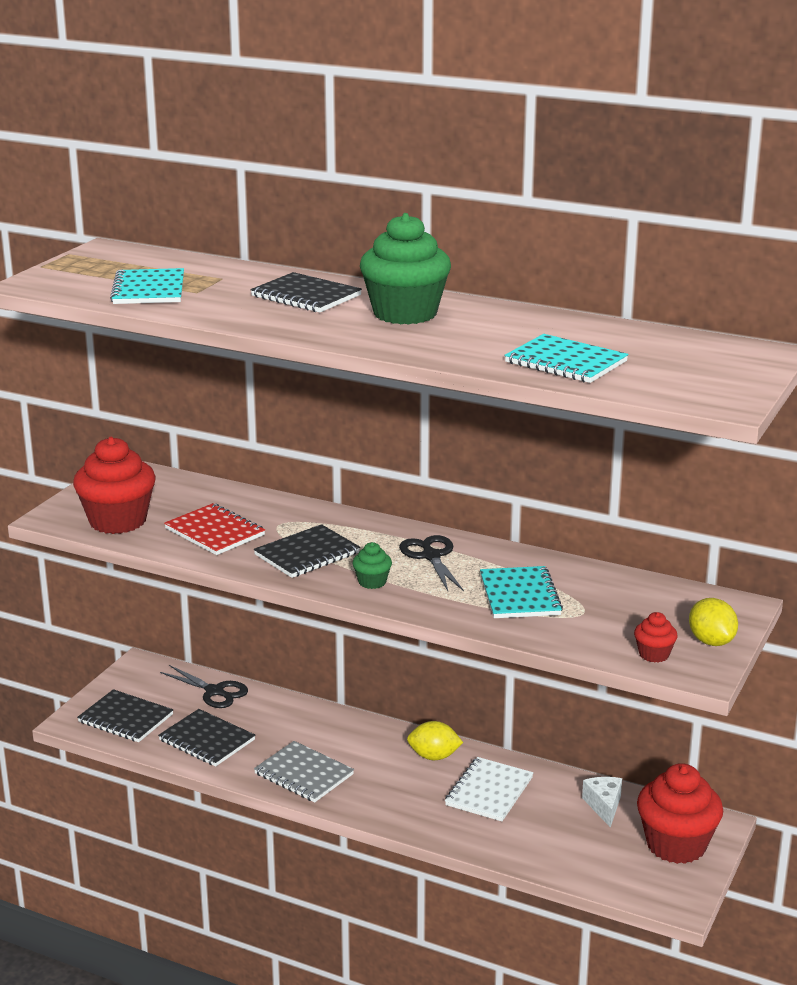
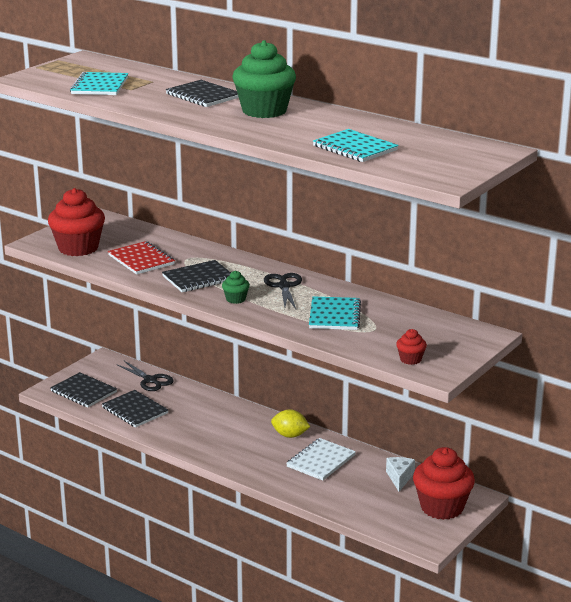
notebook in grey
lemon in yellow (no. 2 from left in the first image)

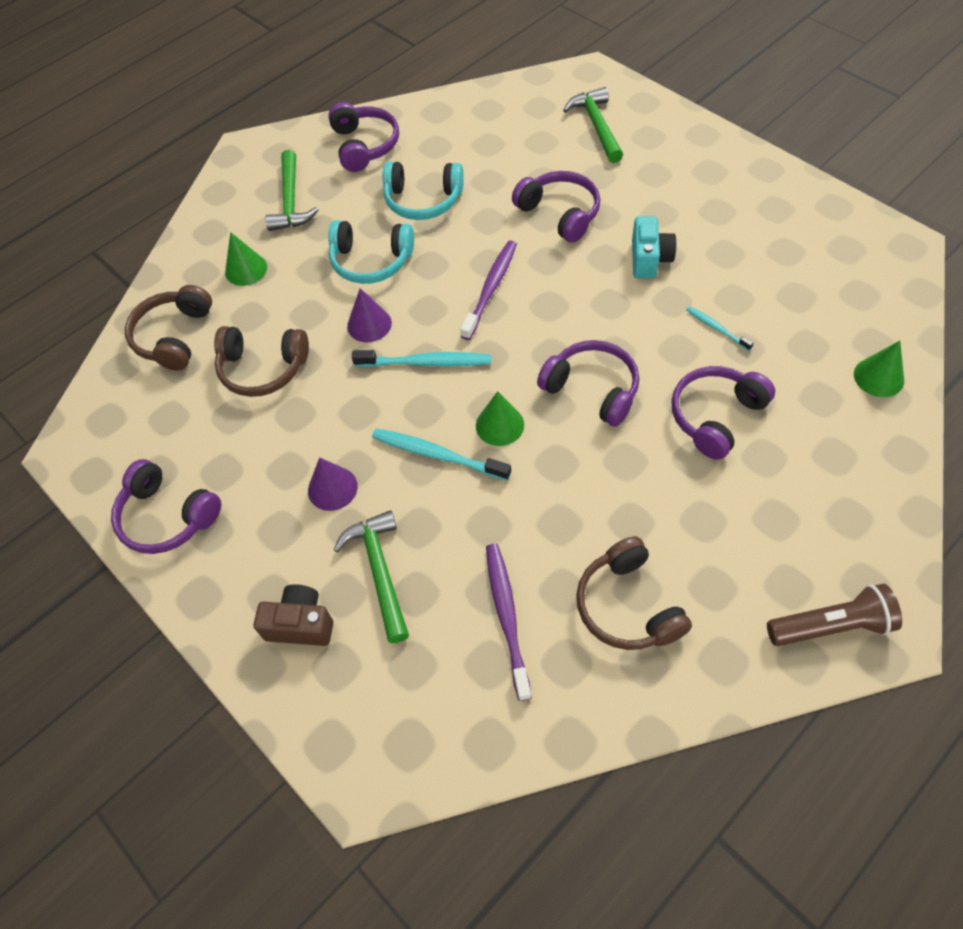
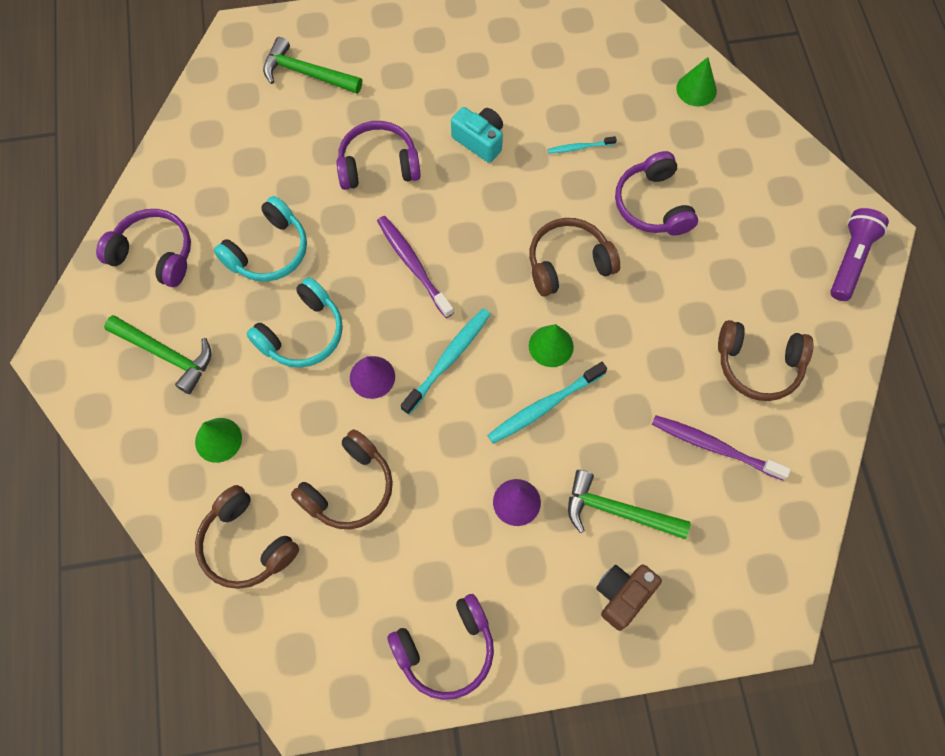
headphones in brown (no. 3 from left)
flashlight in purple

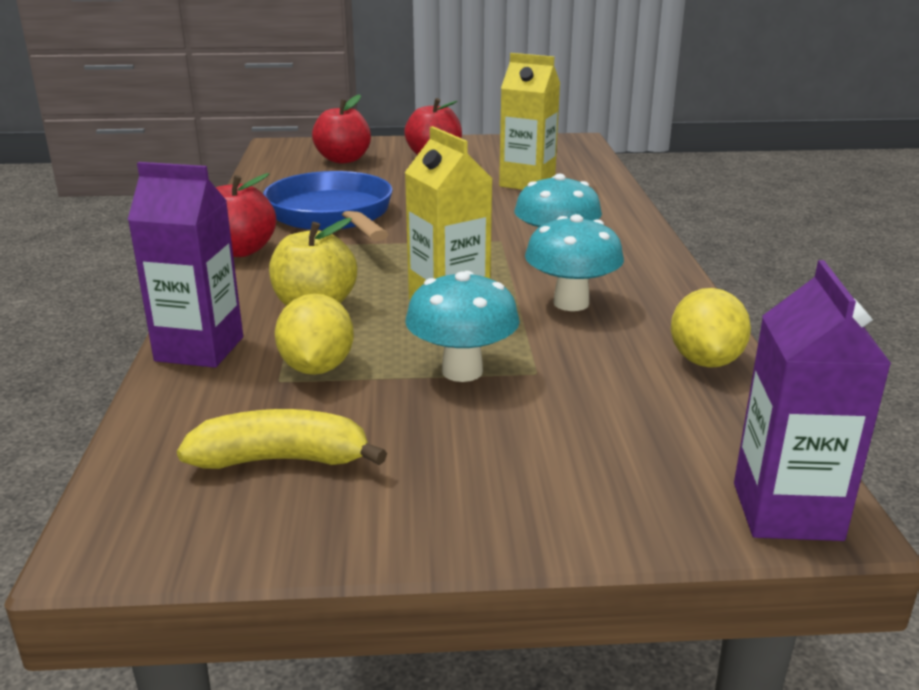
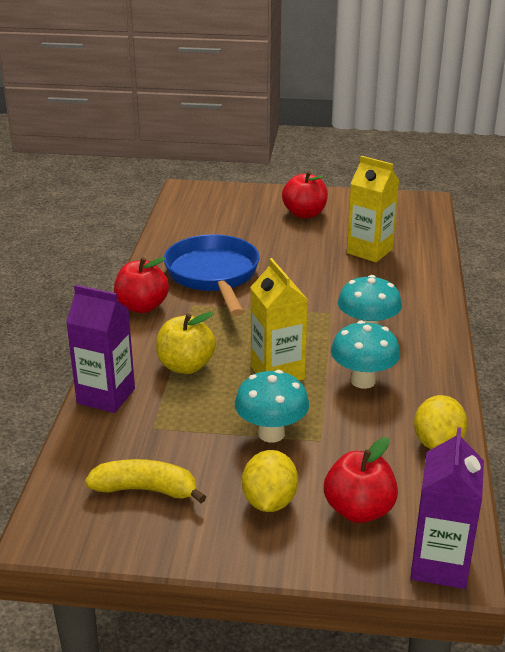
lemon in yellow (no. 1 from left)
apple in red (no. 3 from left)

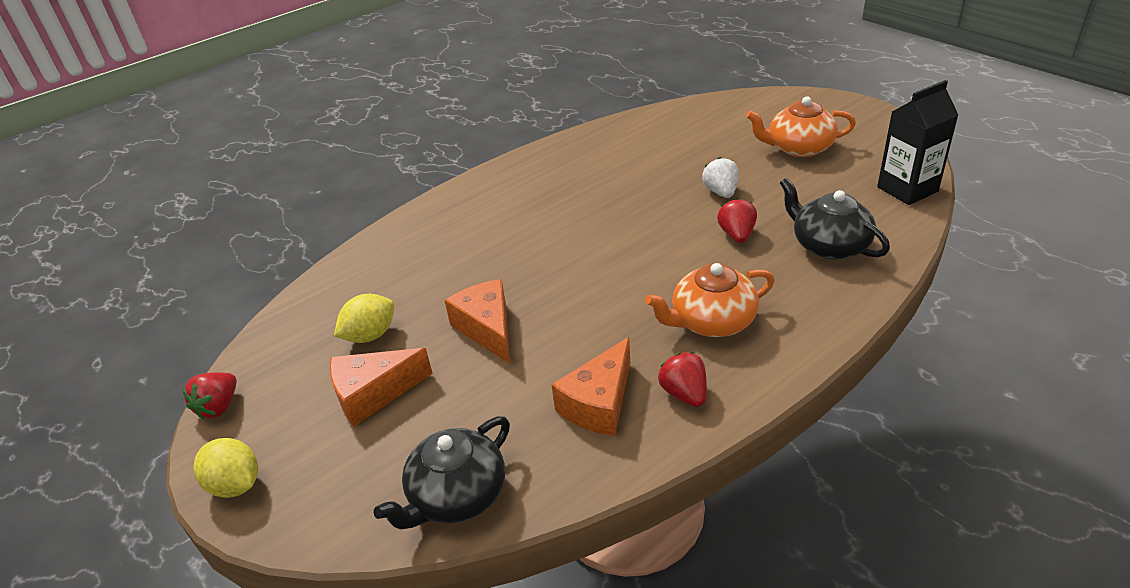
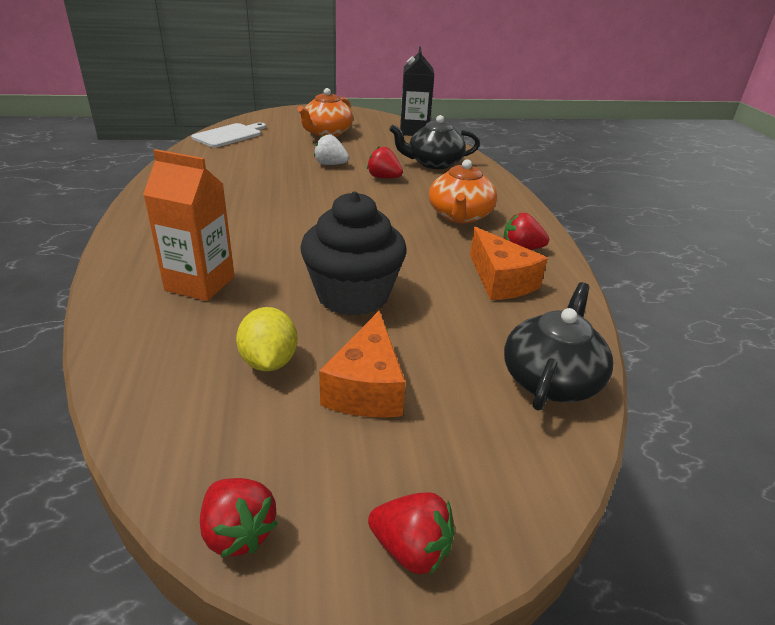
carton in orange
cutting board in white
strawberry in red (no. 3 from left)
cupcake in black
teapot in black (no. 2 from left)

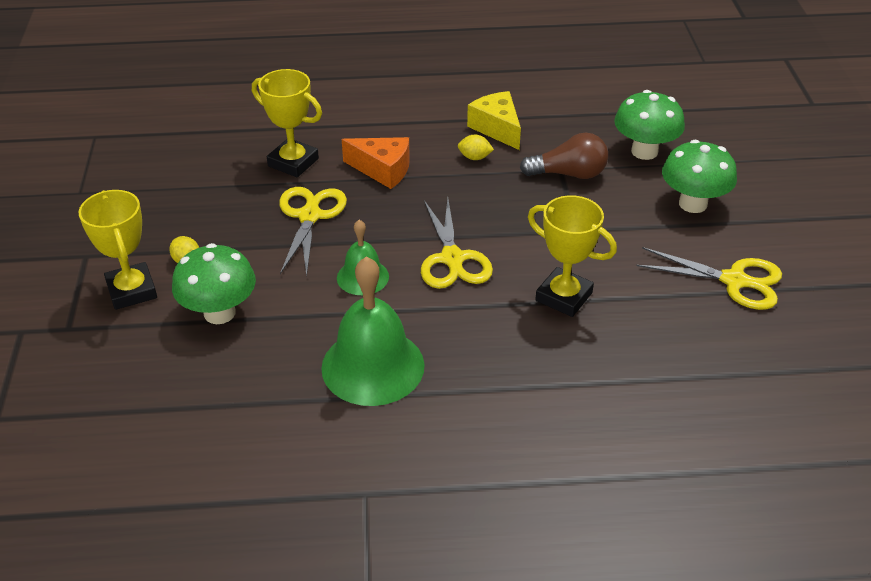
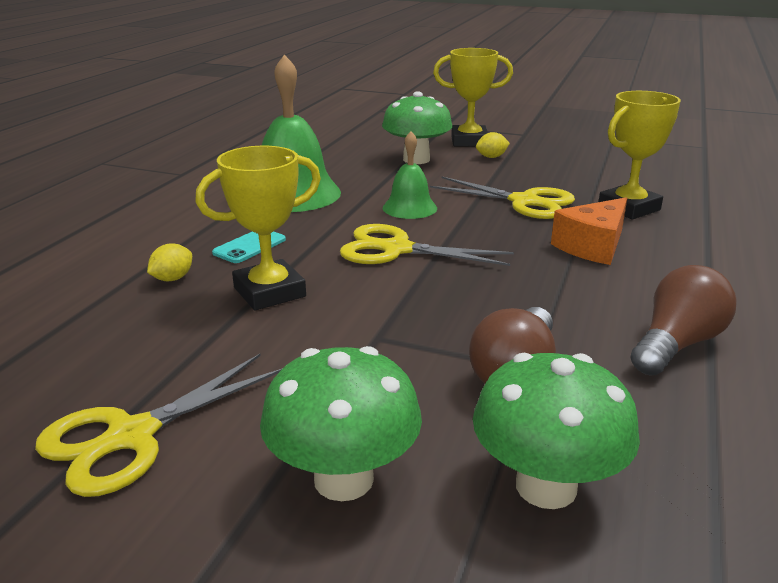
phone in turquoise
lemon in yellow (no. 1 from left)
light bulb in brown (no. 2 from left)

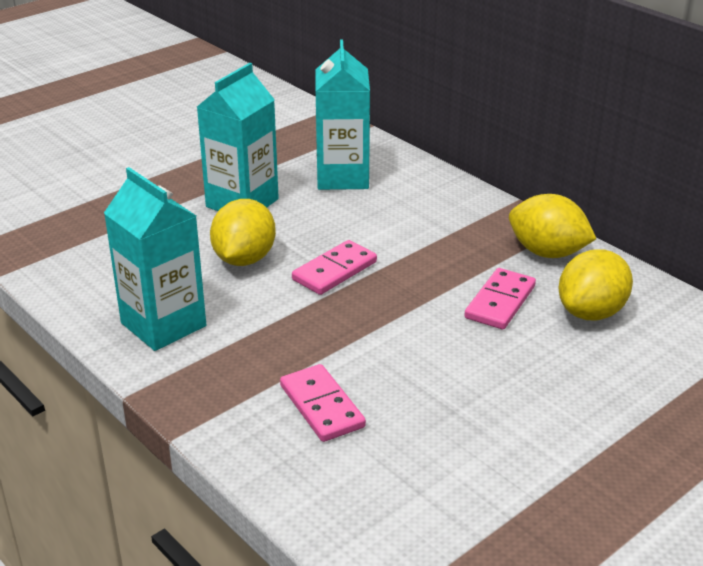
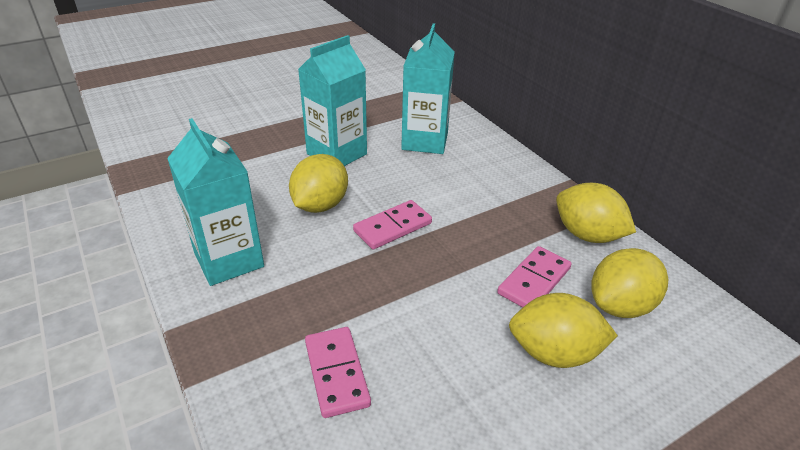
lemon in yellow (no. 2 from left)

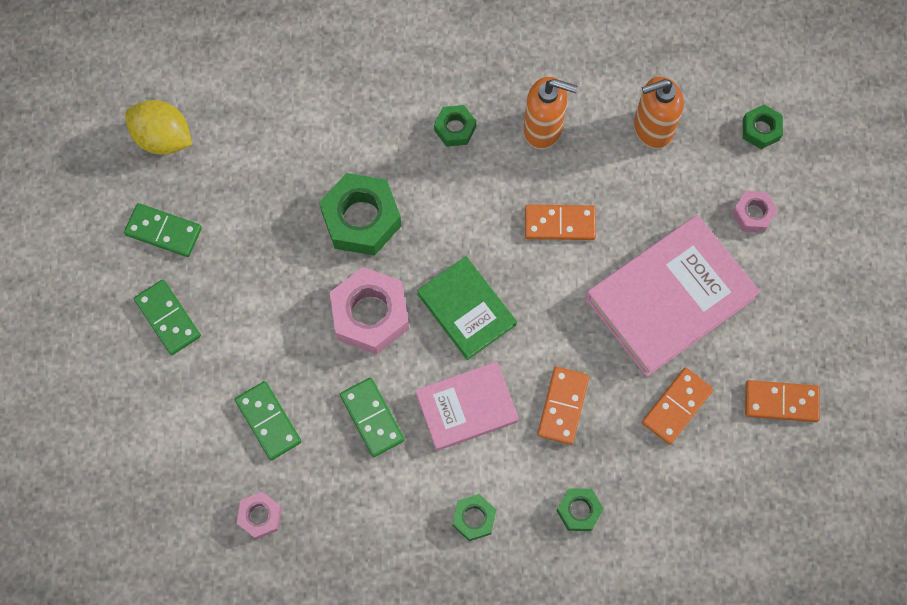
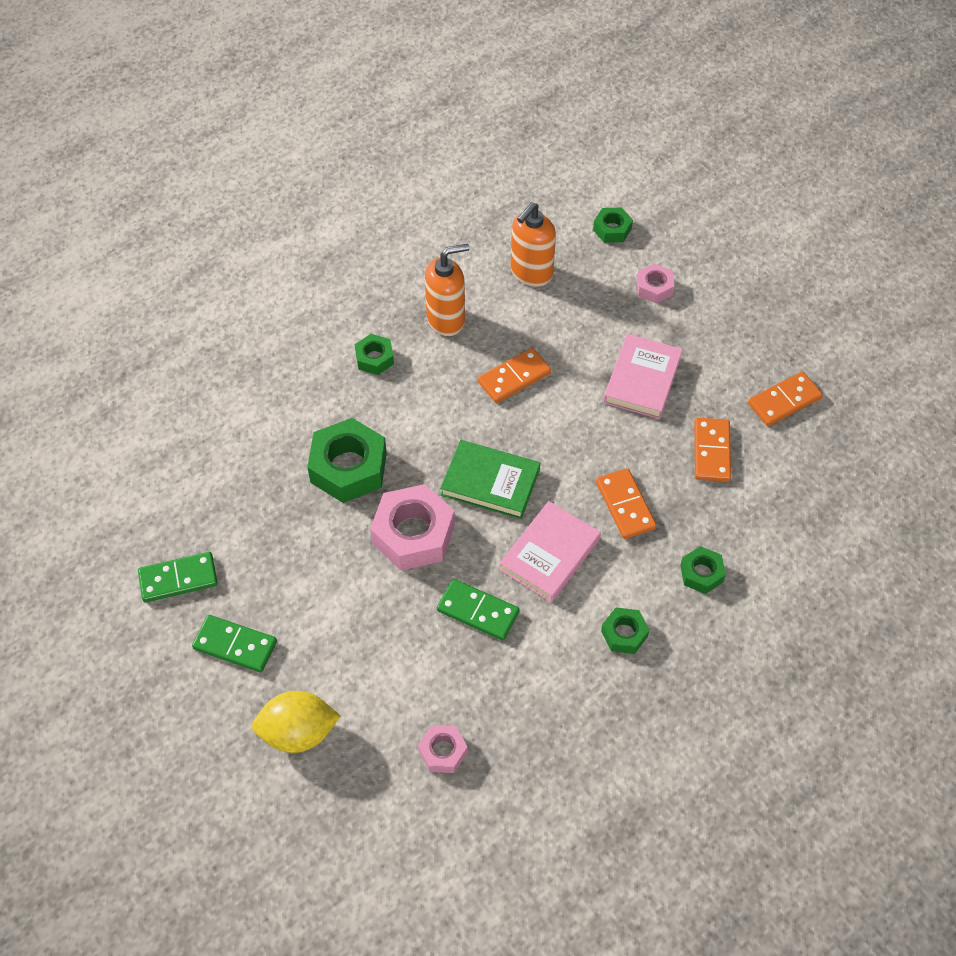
domino in green (no. 3 from left in the first image)
lemon in yellow
book in pink (no. 2 from left)

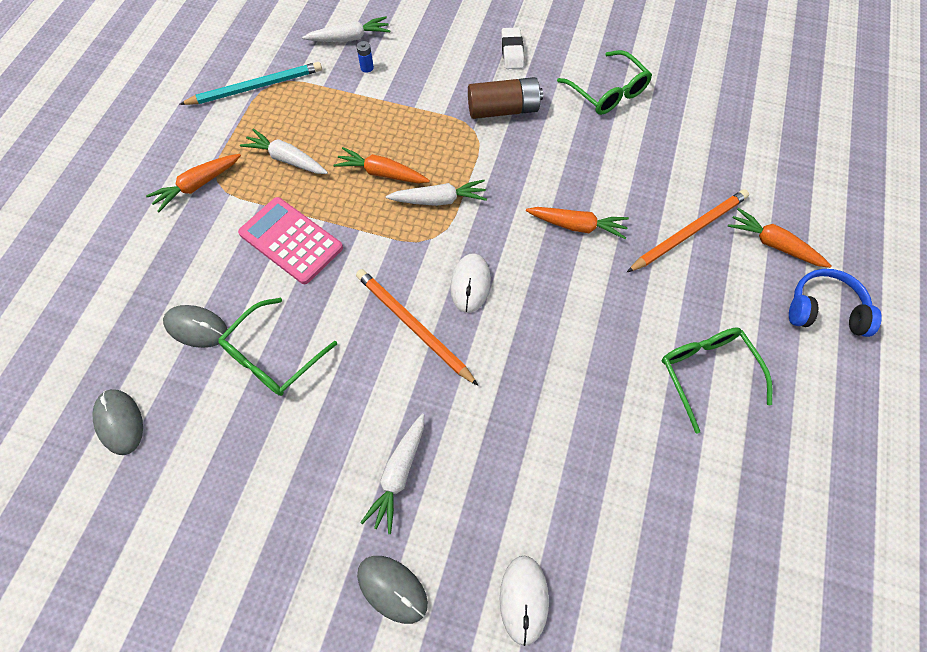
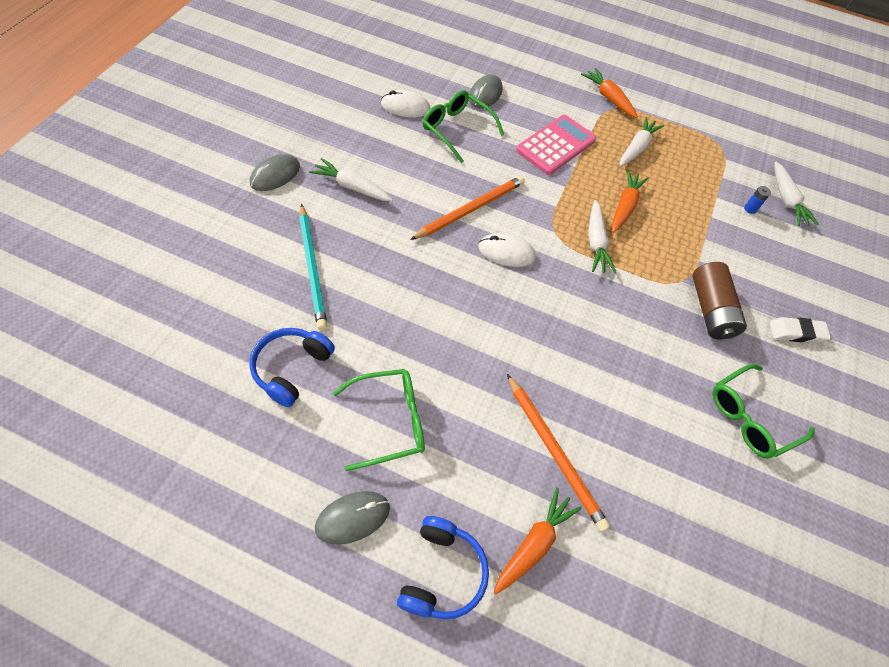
carrot in orange (no. 3 from left in the first image)
headphones in blue (no. 1 from left)
mouse in grey (no. 2 from left)
pencil in turquoise
mouse in white (no. 1 from left)

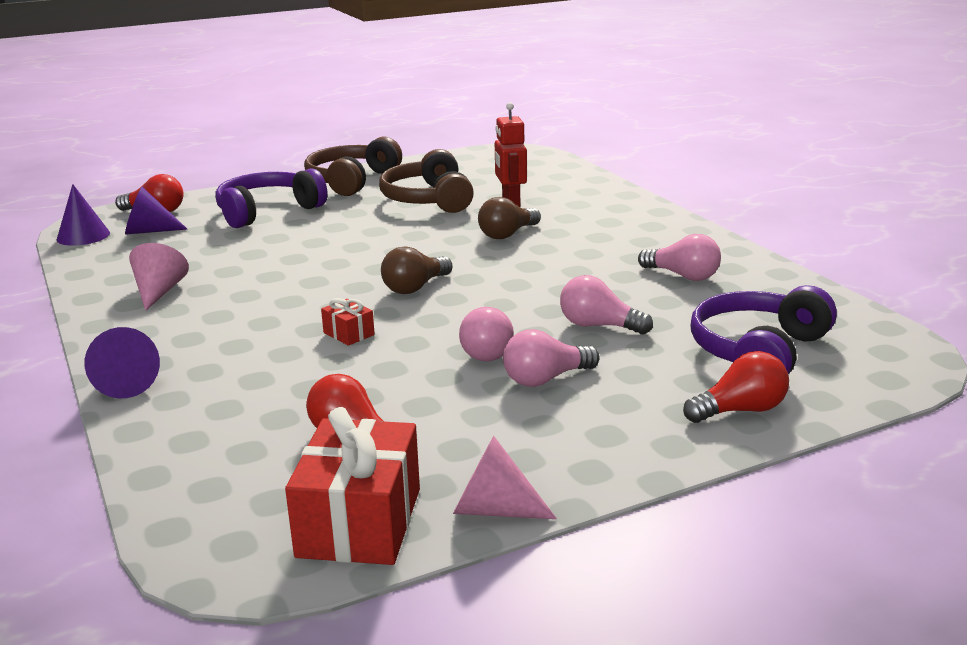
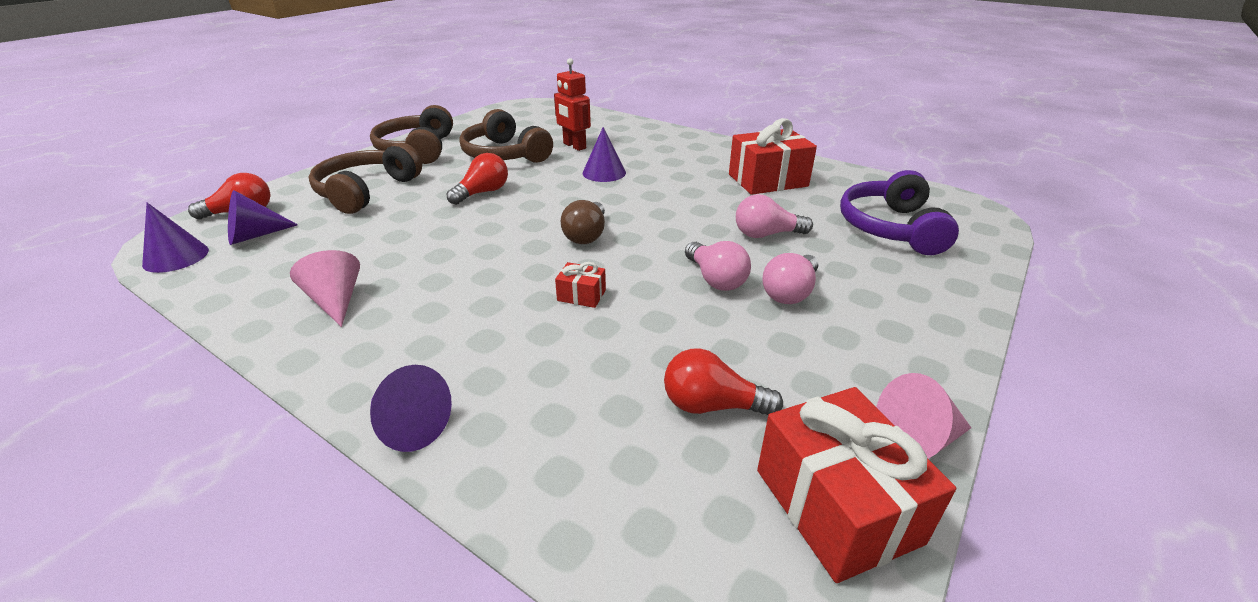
light bulb in red (no. 2 from left)
cone in purple (no. 4 from left)
gift in red (no. 2 from left)
headphones in brown (no. 1 from left)

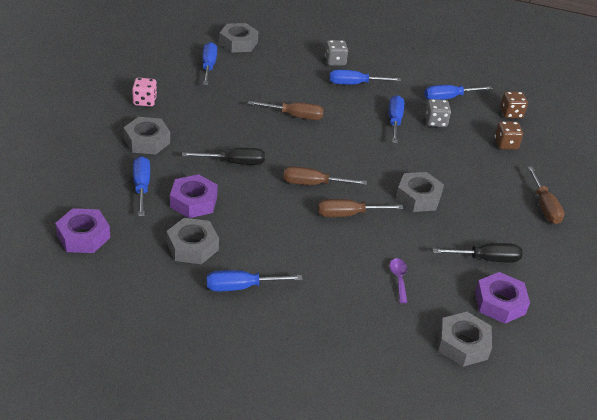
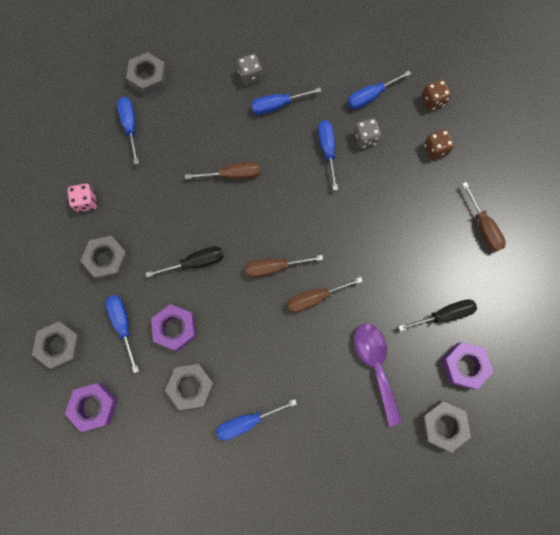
nut in grey (no. 1 from left)
spoon in purple

